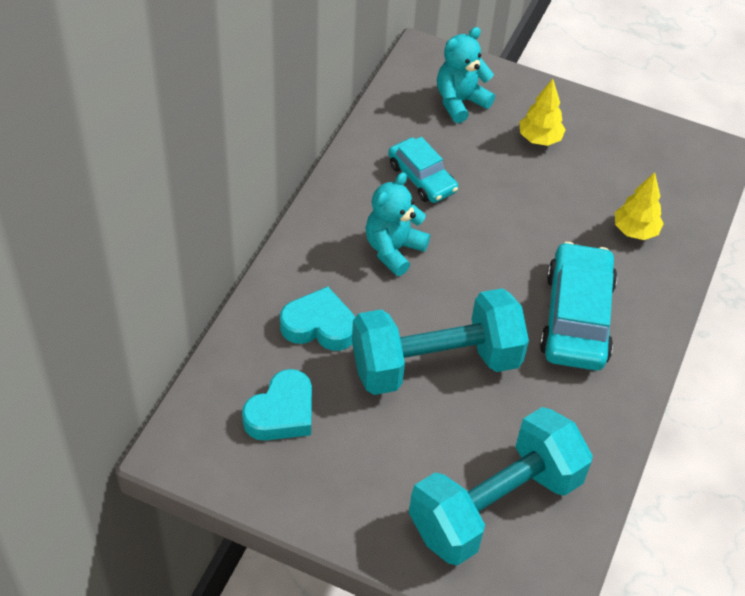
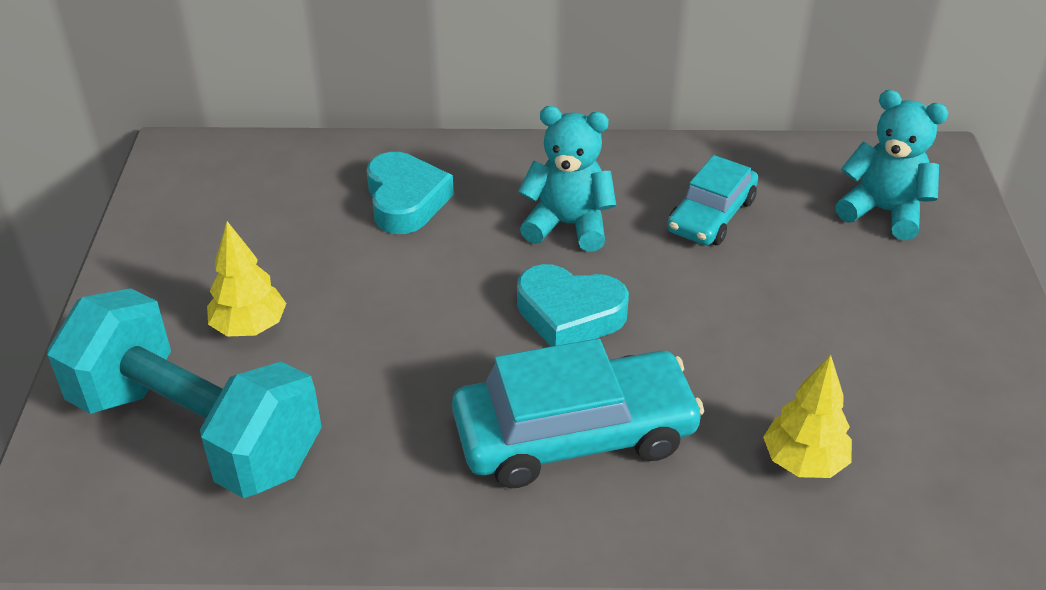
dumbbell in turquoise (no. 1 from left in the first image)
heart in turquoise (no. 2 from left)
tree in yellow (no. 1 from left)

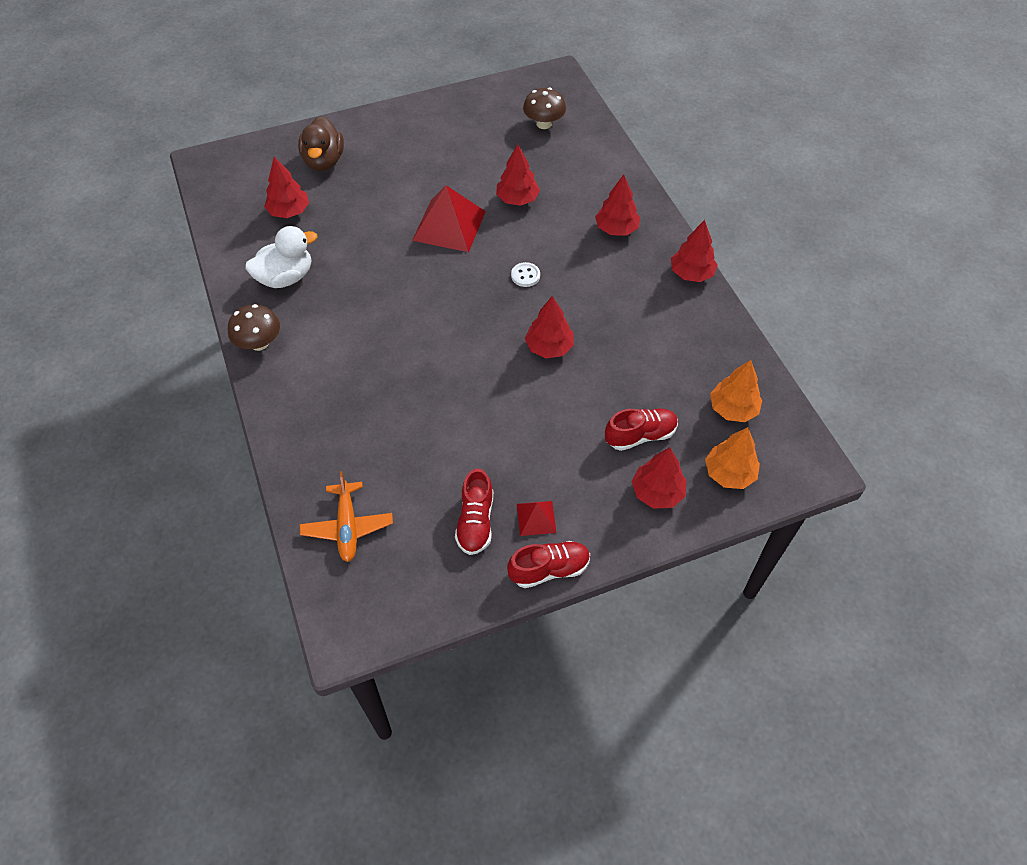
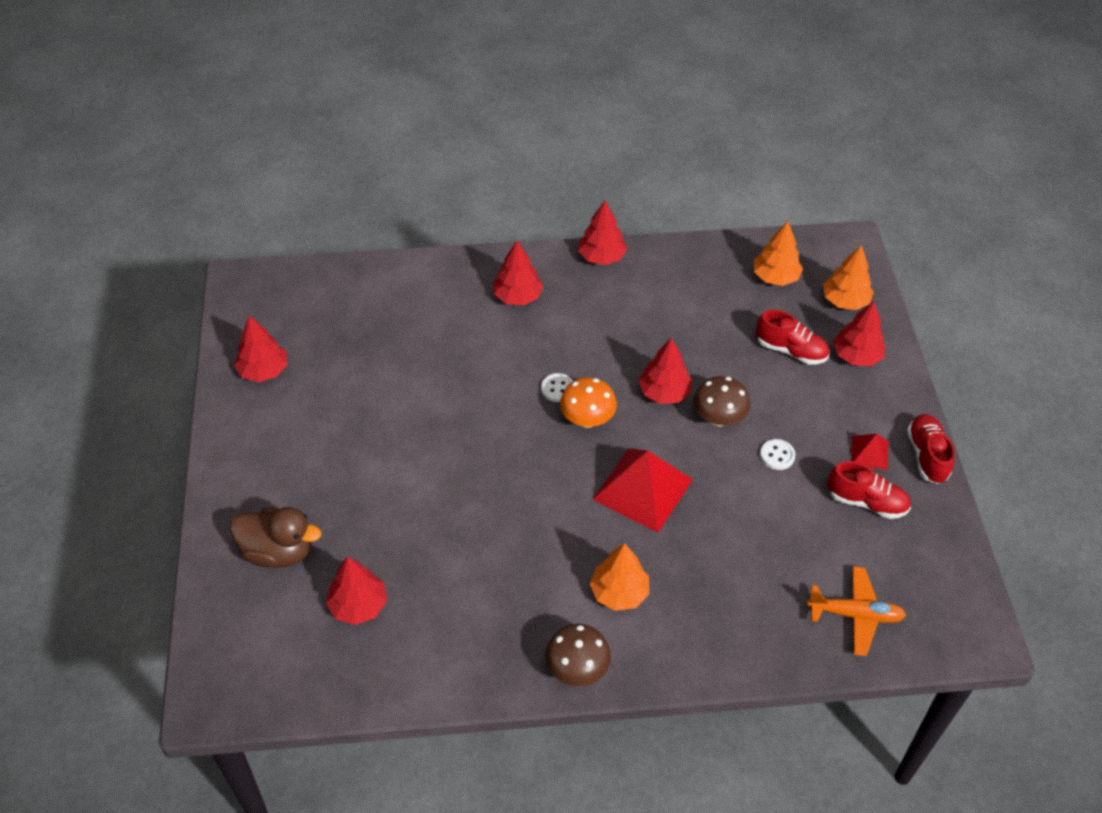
duck in white
mushroom in orange
tree in orange (no. 1 from left)
button in white (no. 2 from left)
pyramid in red (no. 1 from left)
tree in red (no. 1 from left)
mushroom in brown (no. 2 from left)
shoe in red (no. 1 from left)

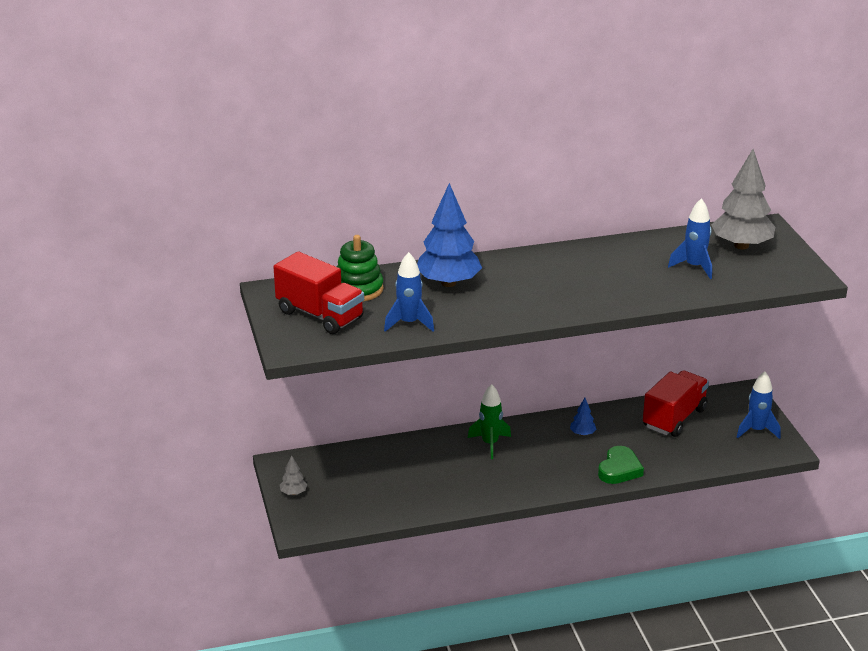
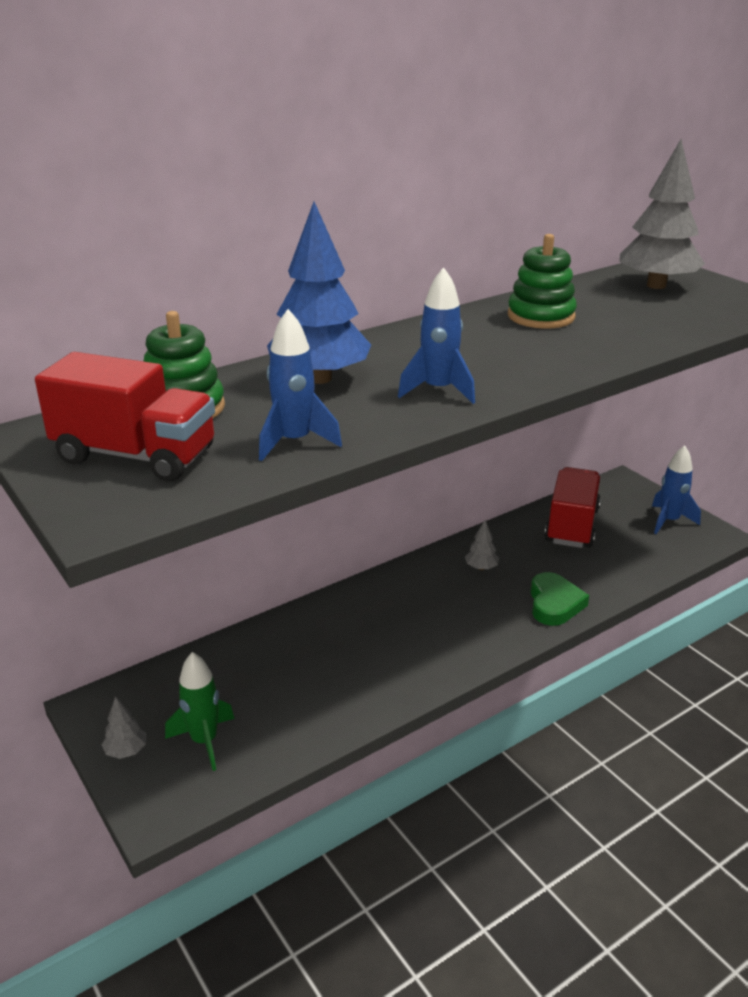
stacking toy in green (no. 2 from left)
rocket in green
rocket in blue (no. 2 from left)
tree in grey (no. 2 from left)

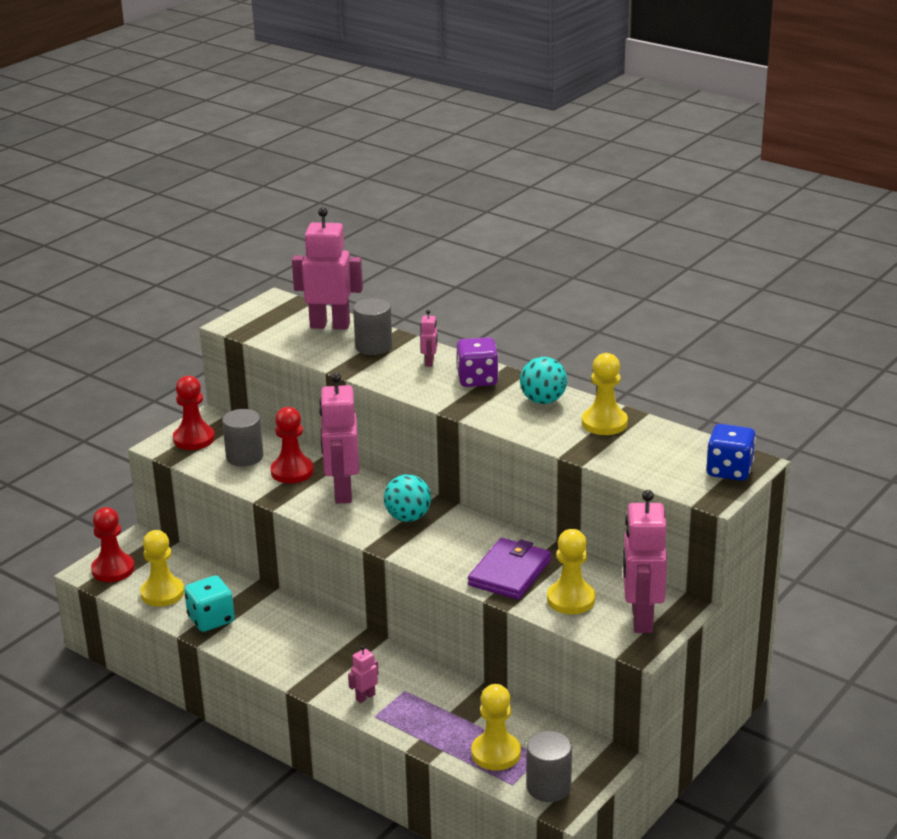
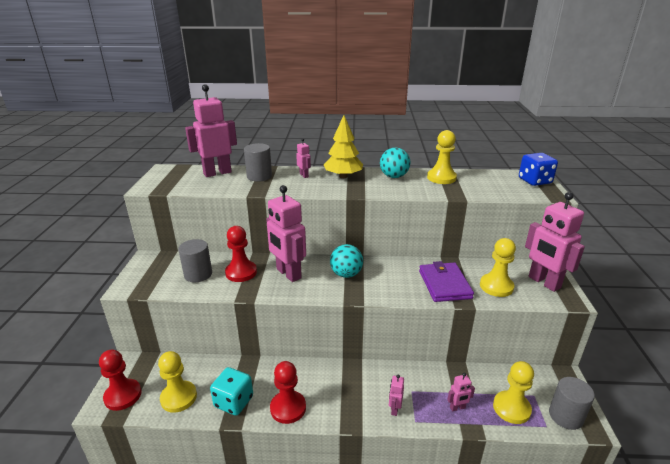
robot in pink (no. 5 from left)
pawn in red (no. 3 from left)
tree in yellow

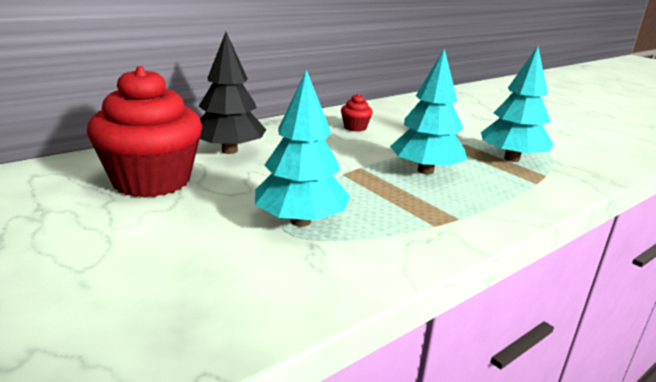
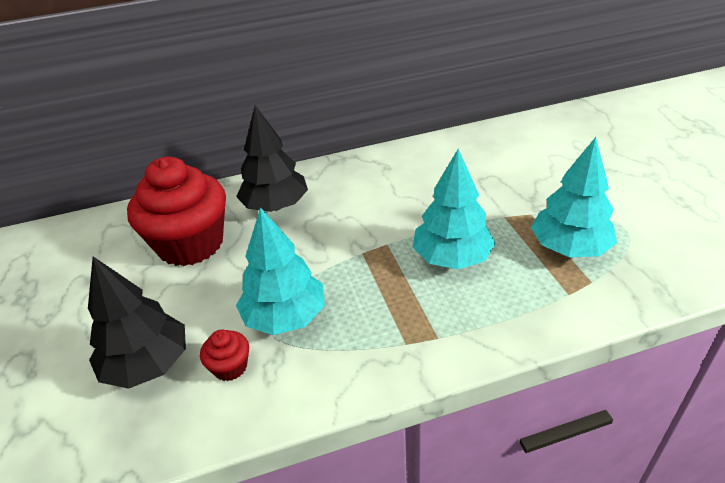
tree in black (no. 1 from left)
cupcake in red (no. 2 from left)

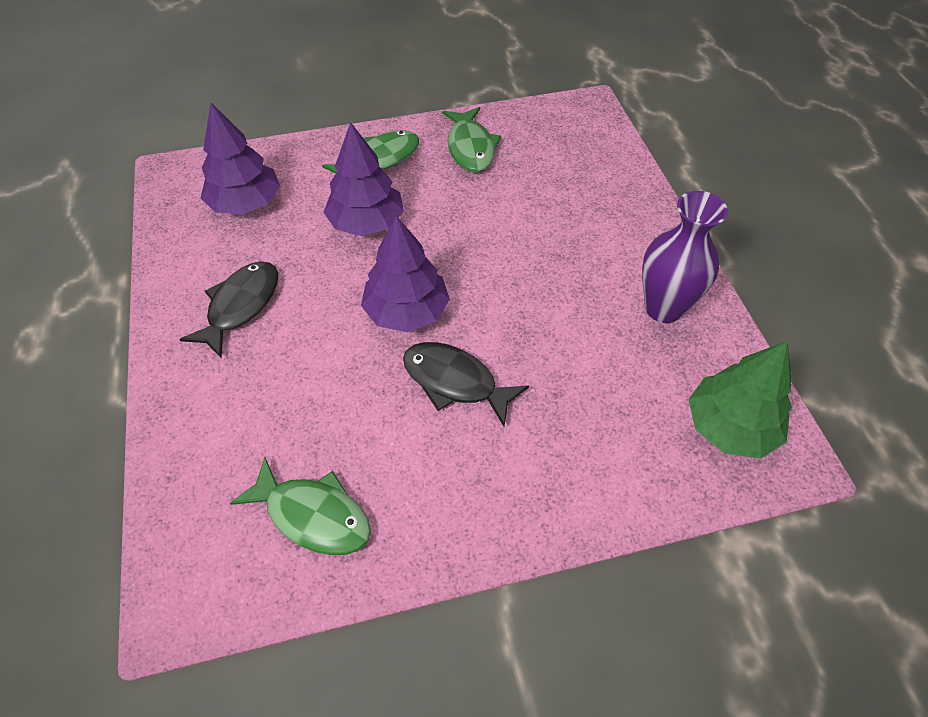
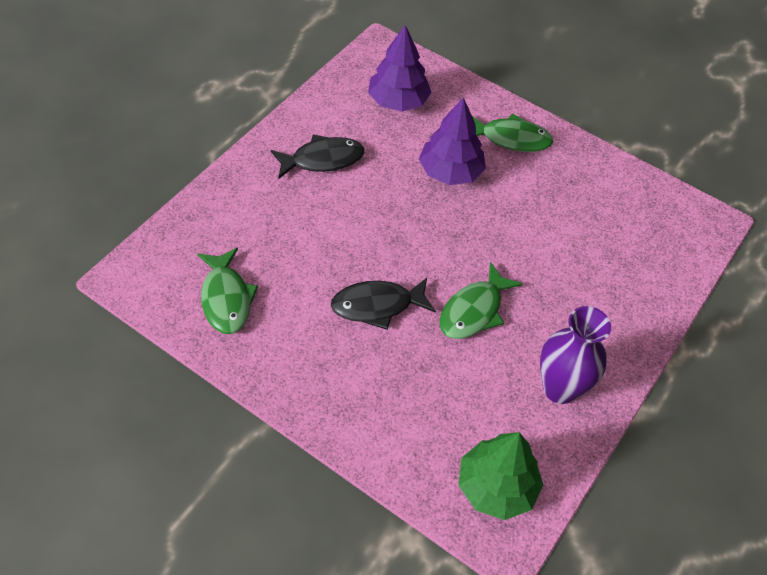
tree in purple (no. 3 from left in the first image)
fish in green (no. 2 from left)
fish in black (no. 2 from left)

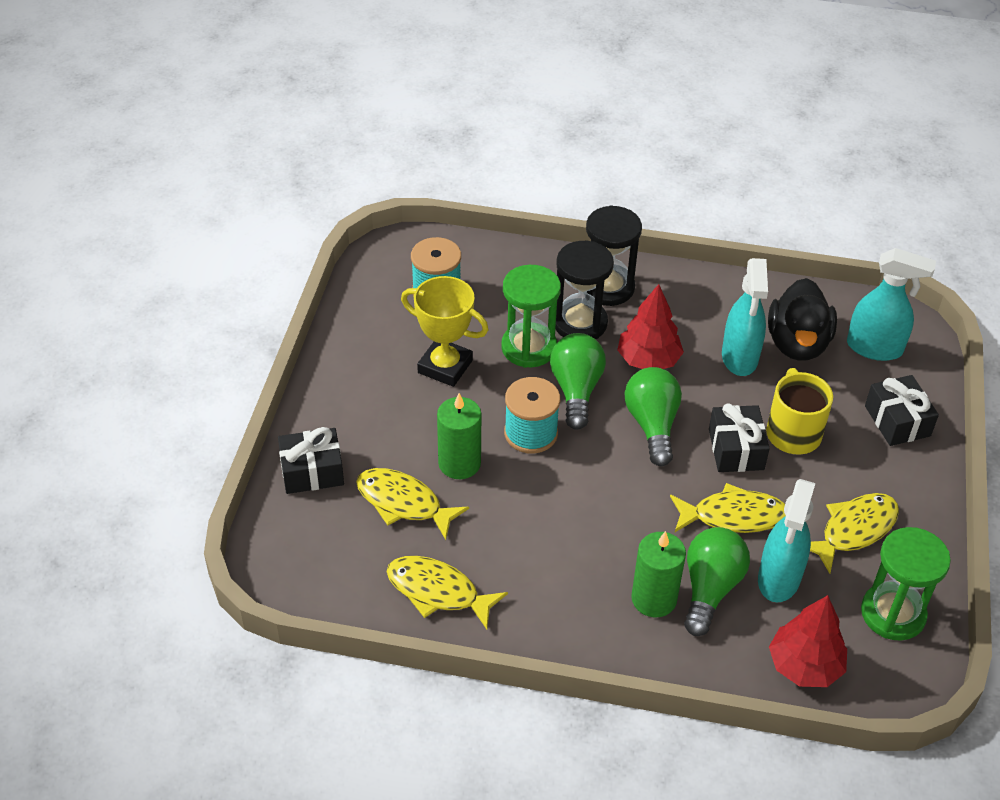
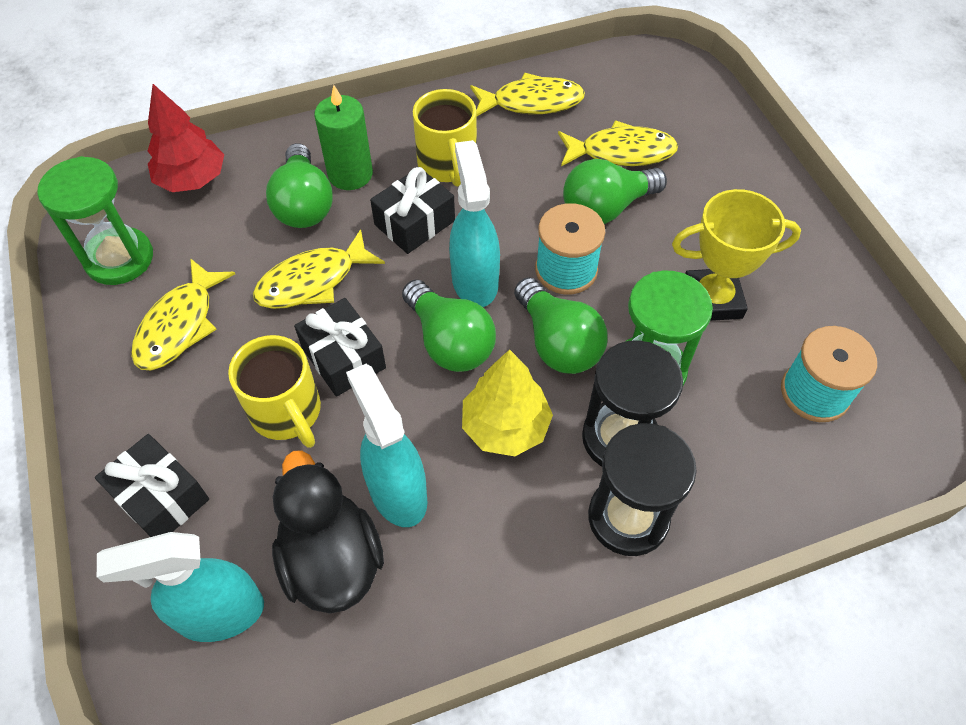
mug in yellow (no. 2 from left)
gift in black (no. 3 from left)
spray bottle in turquoise (no. 3 from left)
light bulb in green (no. 4 from left)
tree in yellow

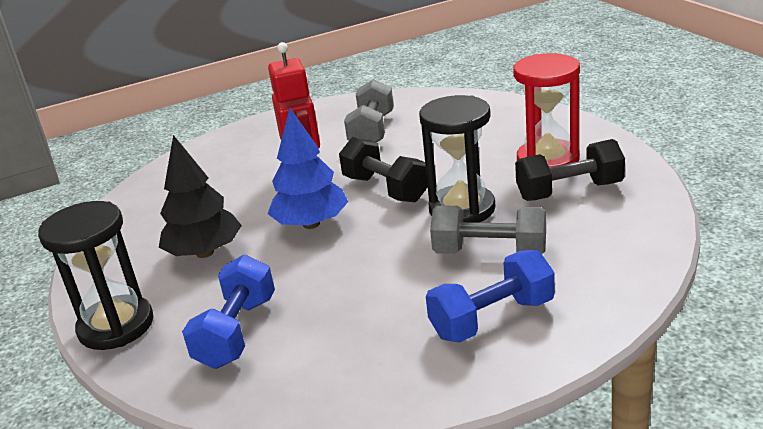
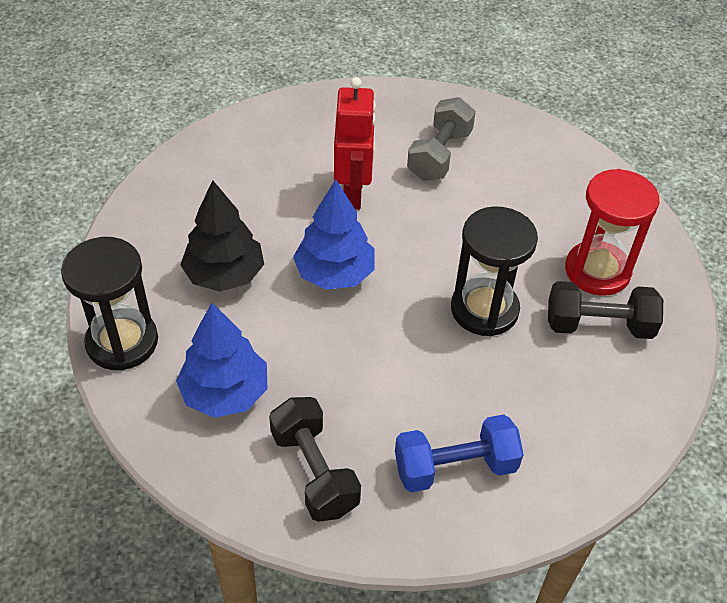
dumbbell in grey (no. 2 from left in the first image)
dumbbell in black (no. 1 from left)
tree in blue (no. 1 from left)

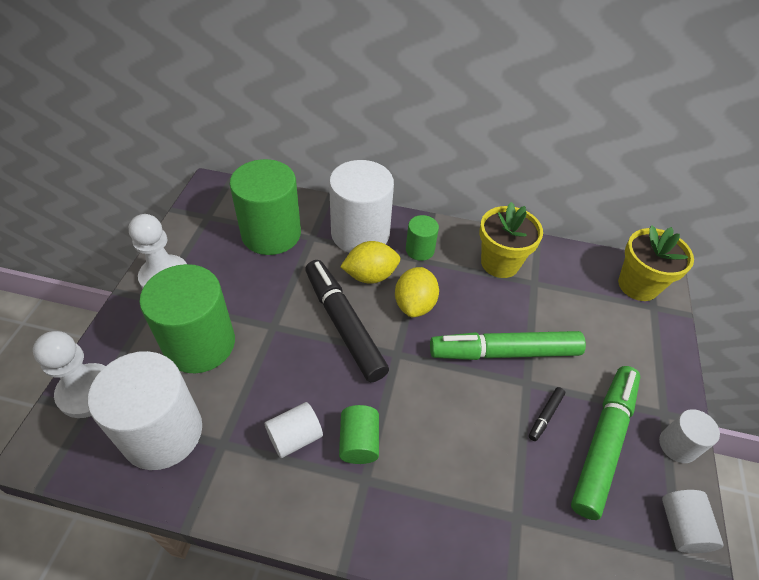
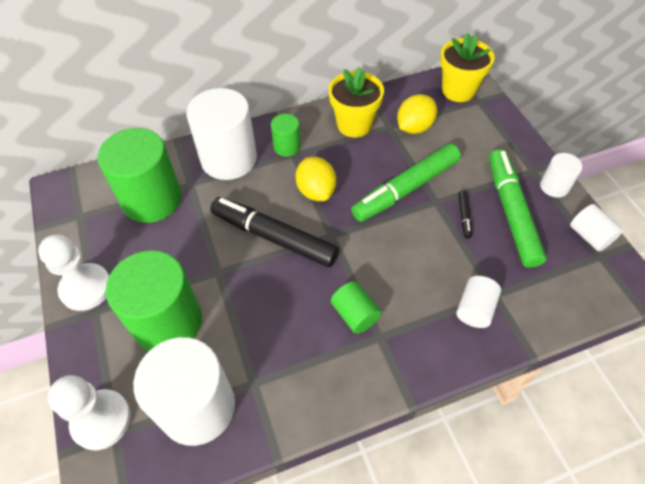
cylinder in white (no. 3 from left)
lemon in yellow (no. 2 from left)

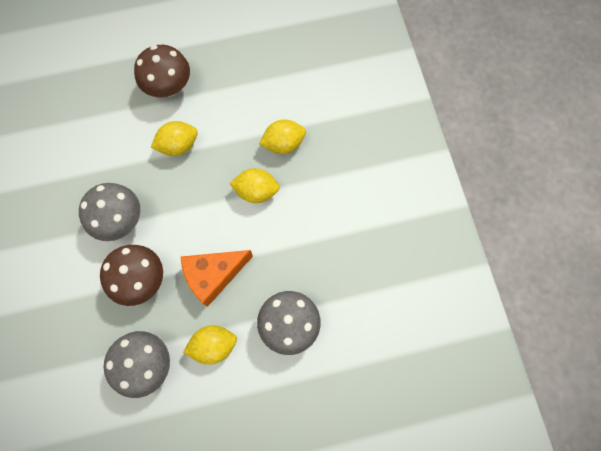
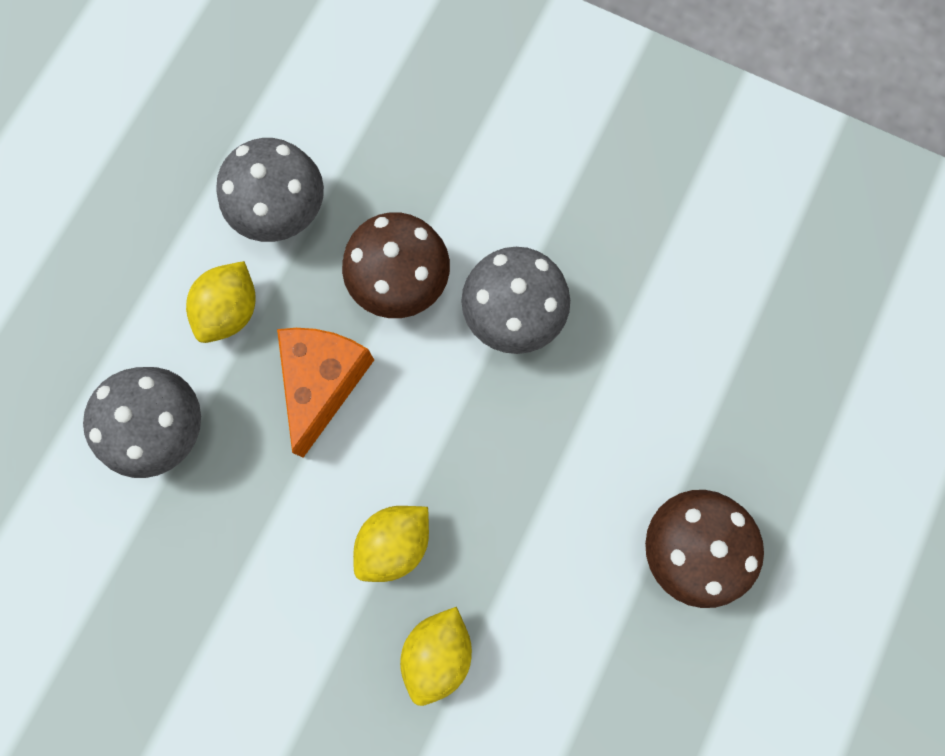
lemon in yellow (no. 1 from left in the first image)

